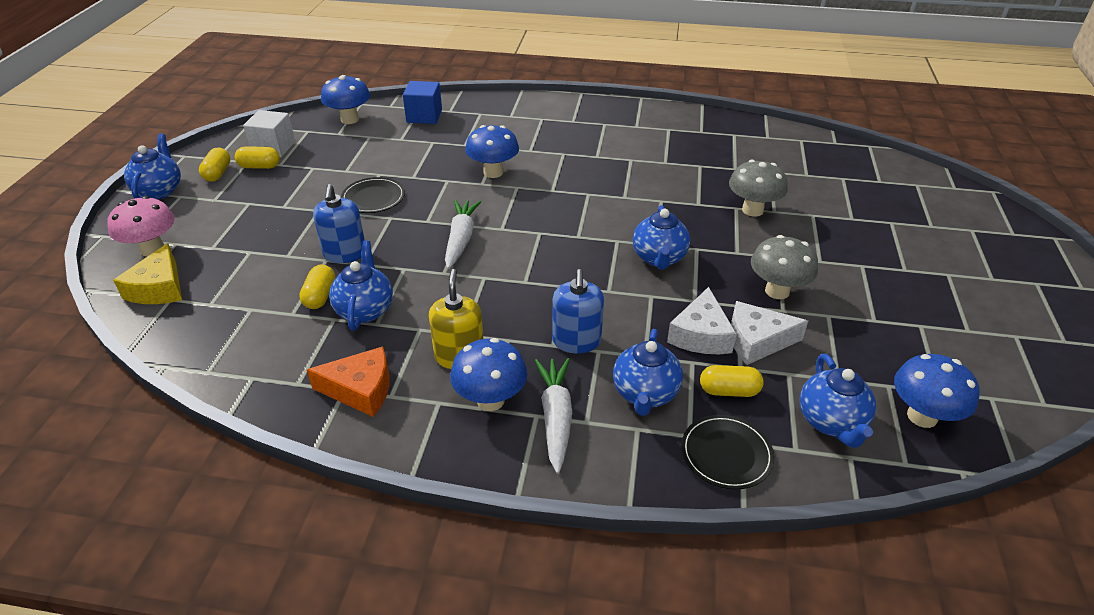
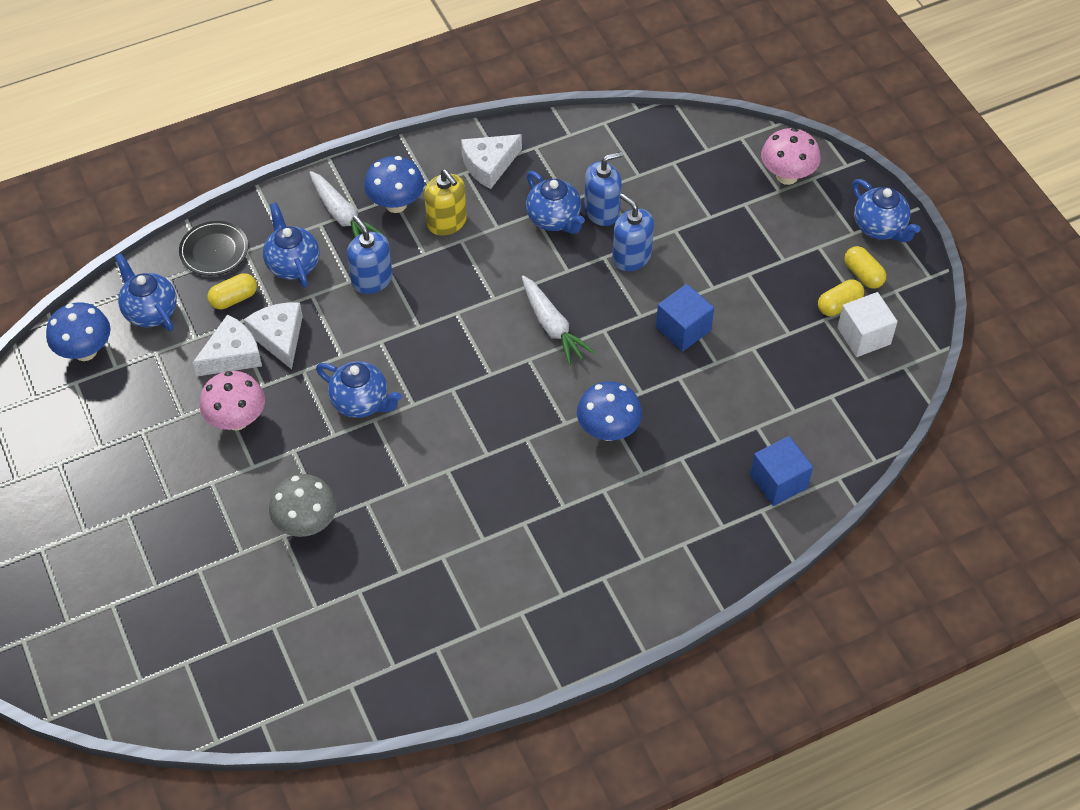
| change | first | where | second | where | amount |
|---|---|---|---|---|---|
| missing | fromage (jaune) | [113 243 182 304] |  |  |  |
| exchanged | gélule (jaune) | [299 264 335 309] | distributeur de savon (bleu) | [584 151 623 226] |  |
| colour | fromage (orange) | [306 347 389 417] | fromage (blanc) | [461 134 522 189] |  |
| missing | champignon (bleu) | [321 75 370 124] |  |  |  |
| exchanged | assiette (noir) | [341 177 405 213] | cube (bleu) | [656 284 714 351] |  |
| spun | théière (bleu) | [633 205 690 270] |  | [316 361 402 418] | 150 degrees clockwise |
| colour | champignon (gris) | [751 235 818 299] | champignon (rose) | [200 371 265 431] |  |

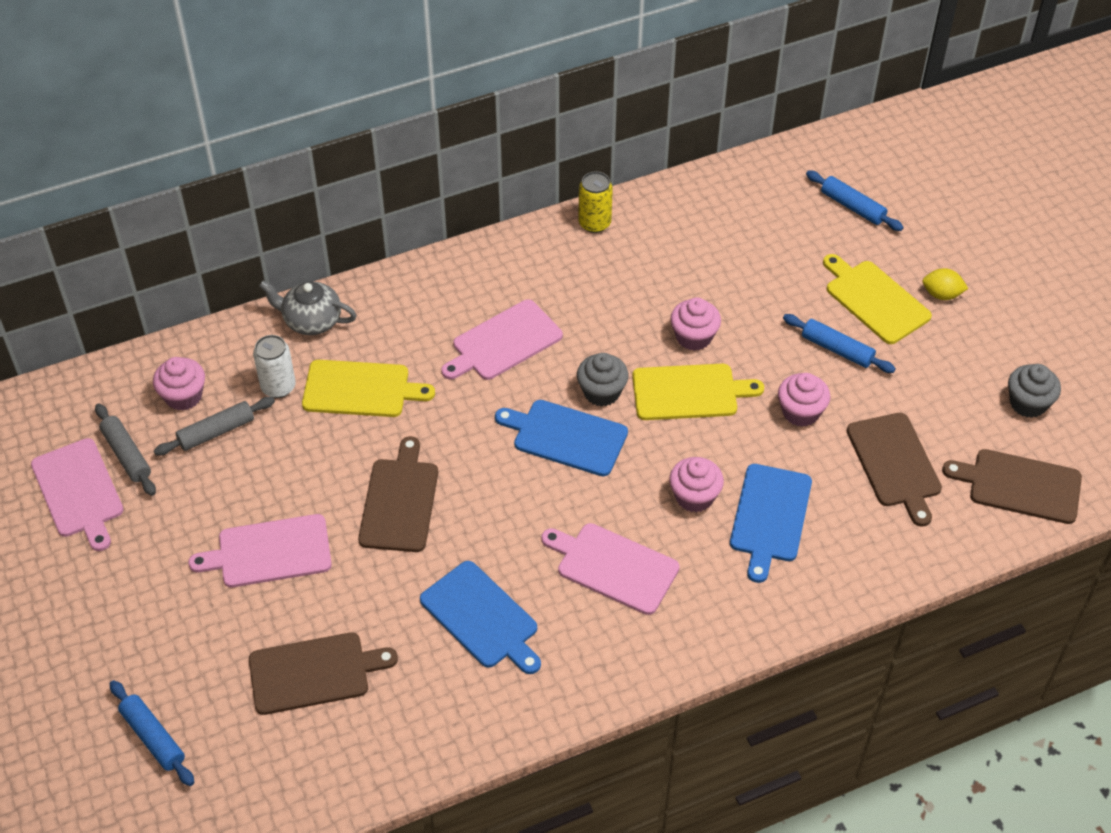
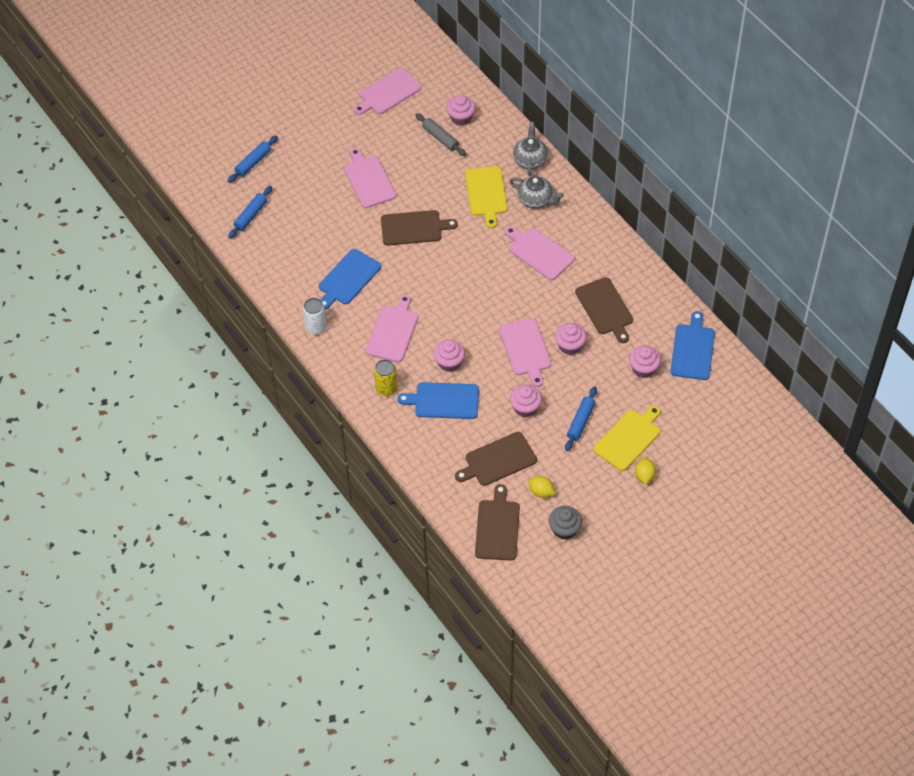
| change | first | where | second | where | amount |
|---|---|---|---|---|---|
| missing | rouleau à pâtisserie (gris) | [95 404 156 496] |  |  |  |
| relocated | planche à découper (marron) | [249 632 398 715] |  | [575 277 633 343] |  |
| relocated | canette (blanc) | [253 335 296 398] |  | [303 298 327 334] |  |
| relocated | planche à découper (bleu) | [495 400 628 476] |  | [670 311 715 380] |  |
| missing | muffin (gris) | [577 353 629 407] |  |  |  |
| relocated | canette (jaune) | [578 171 613 233] |  | [374 359 397 396] |  |
| colour | planche à découper (jaune) | [632 364 764 420] | planche à découper (rose) | [499 318 551 387] |  |
| relocated | rouleau à pâtisserie (bleu) | [806 170 904 231] |  | [228 186 272 239] |  |
| appeared |  |  | théière (gris) | [510 176 564 209] |  |
| appeared |  |  | citron (jaune) | [528 476 555 498] |  |
| appeared |  |  | muffin (rose) | [629 345 661 378] |  |

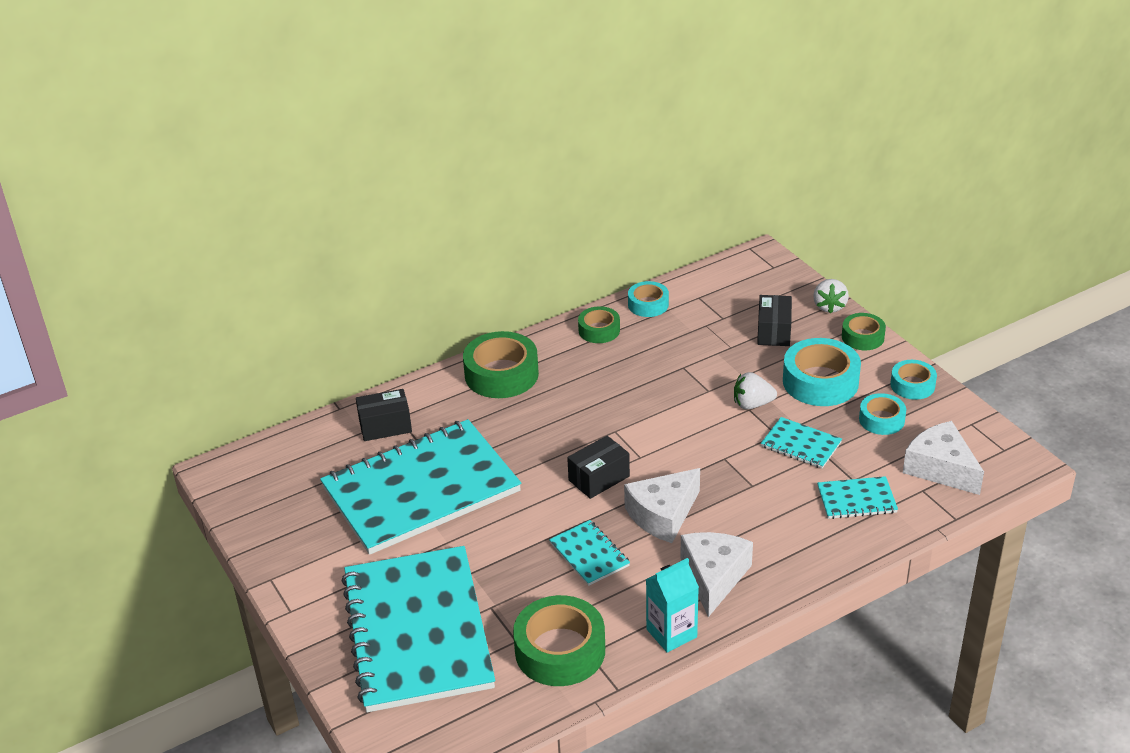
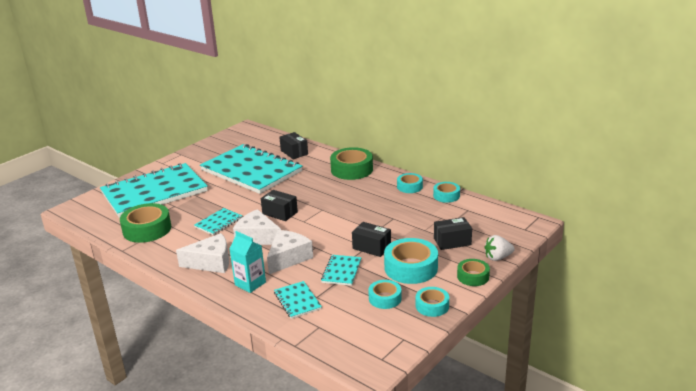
| change | first | where | second | where | amount |
|---|---|---|---|---|---|
| colour | ruban adhésif (vert) | [578 306 620 343] | ruban adhésif (turquoise) | [397 173 423 193] |  |
| relocated | brique de lait (turquoise) | [646 558 699 653] |  | [229 231 266 293] |  |
| exchanged | fraise (blanc) | [734 372 777 410] | boîte (noir) | [352 222 391 257] |  |
| relocated | fromage (blanc) | [903 421 984 495] |  | [267 230 313 274] |  |

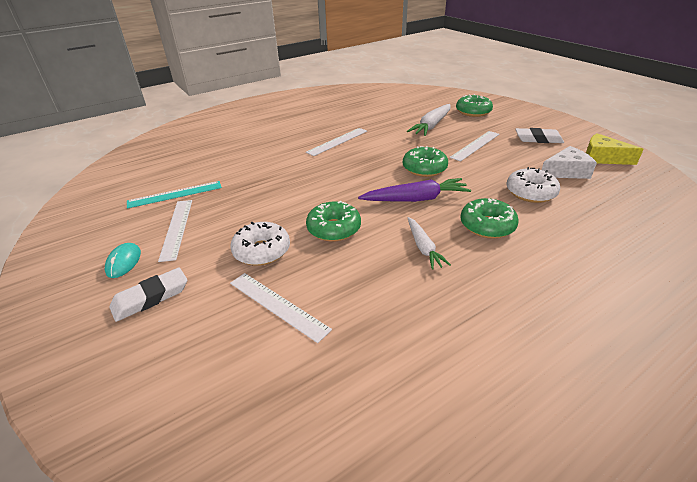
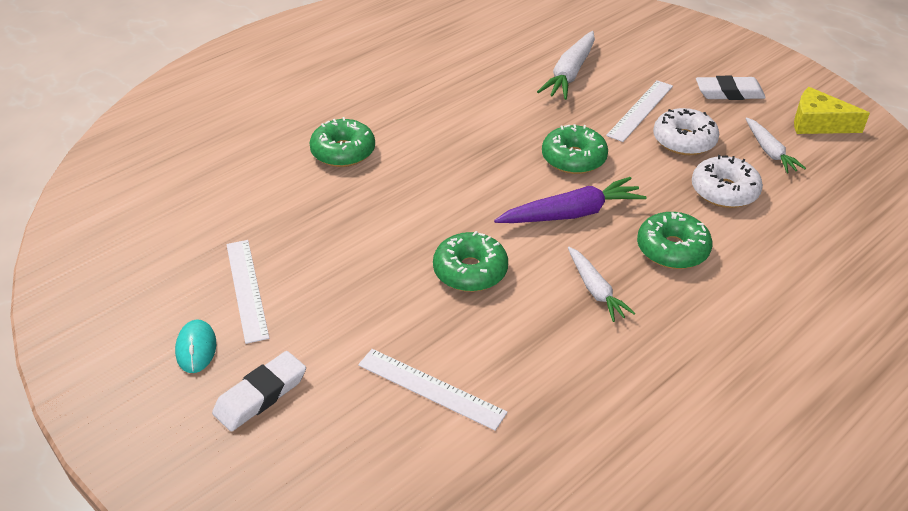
| change | first | where | second | where | amount |
|---|---|---|---|---|---|
| missing | règle (turquoise) | [127 181 222 209] |  |  |  |
| relocated | beignet (blanc) | [231 222 290 266] |  | [653 108 719 155] |  |
| missing | règle (blanc) | [306 128 367 156] |  |  |  |
| relocated | beignet (vert) | [456 94 493 117] |  | [309 117 375 167] |  |
| exchanged | fromage (blanc) | [542 146 597 179] | carotte (blanc) | [745 117 806 173] |  |

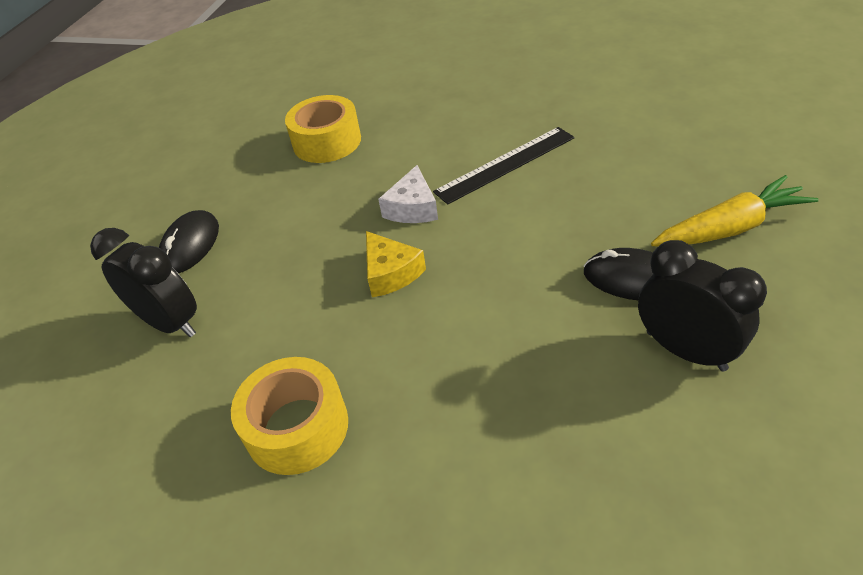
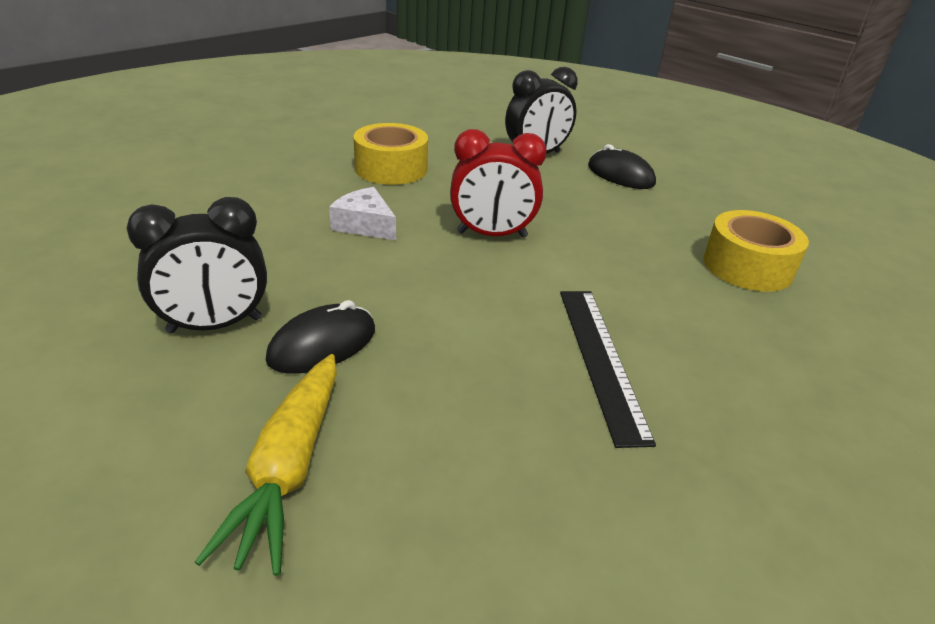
| change | first | where | second | where | amount |
|---|---|---|---|---|---|
| exchanged | fromage (jaune) | [366 231 426 297] | réveil (rouge) | [450 129 547 238] |  |
| relocated | fromage (blanc) | [378 165 438 223] |  | [329 187 396 240] |  |

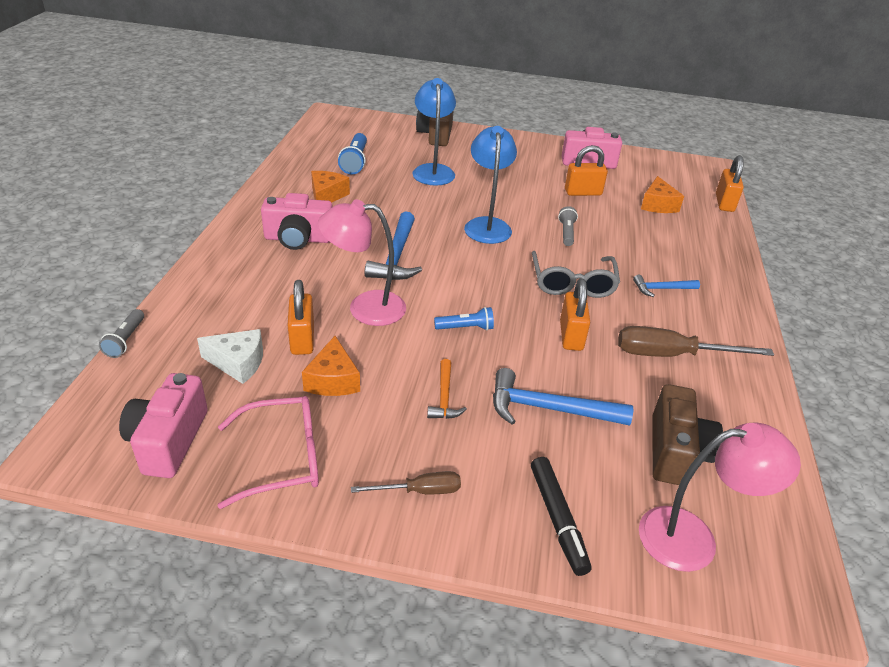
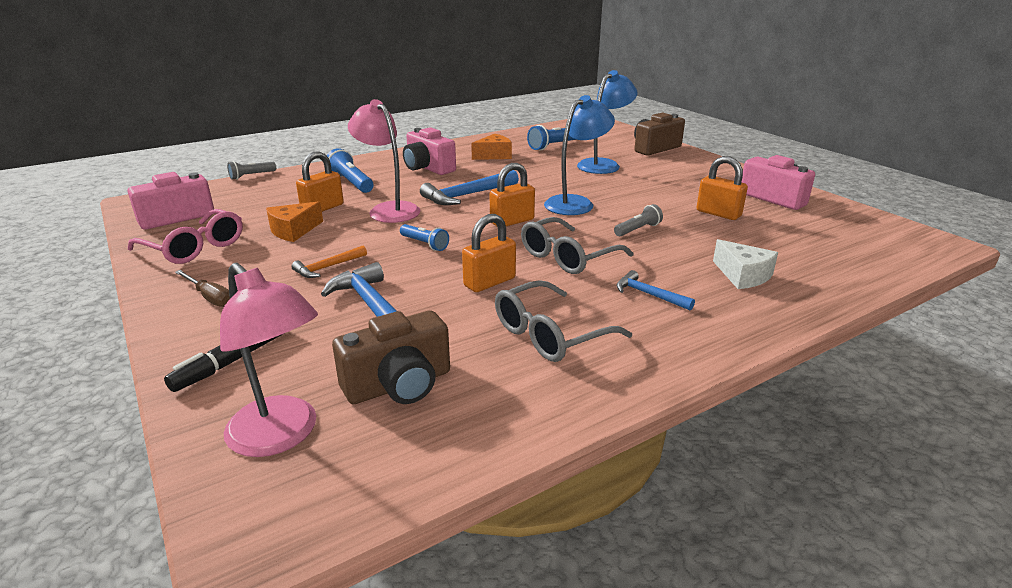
| change | first | where | second | where | amount |
|---|---|---|---|---|---|
| relocated | fromage (blanc) | [197 329 263 384] |  | [713 239 778 289] |  |
| exchanged | tournevis (marron) | [618 326 774 357] | lunettes (gris) | [495 280 632 362] |  |
| missing | fromage (orange) | [641 176 684 213] |  |  |  |
| relocated | cadenas (orange) | [716 155 744 212] |  | [490 163 535 226] |  |
| appeared |  |  | lampe de poche (bleu) | [327 148 373 193] |  |

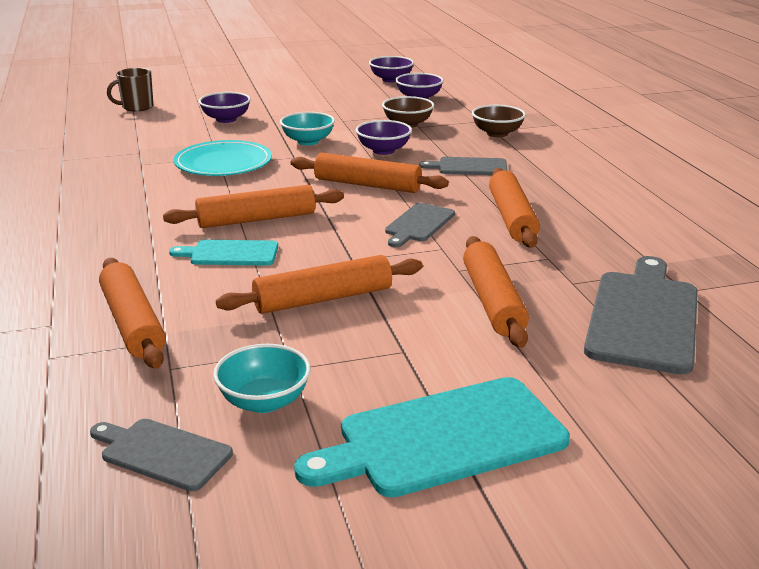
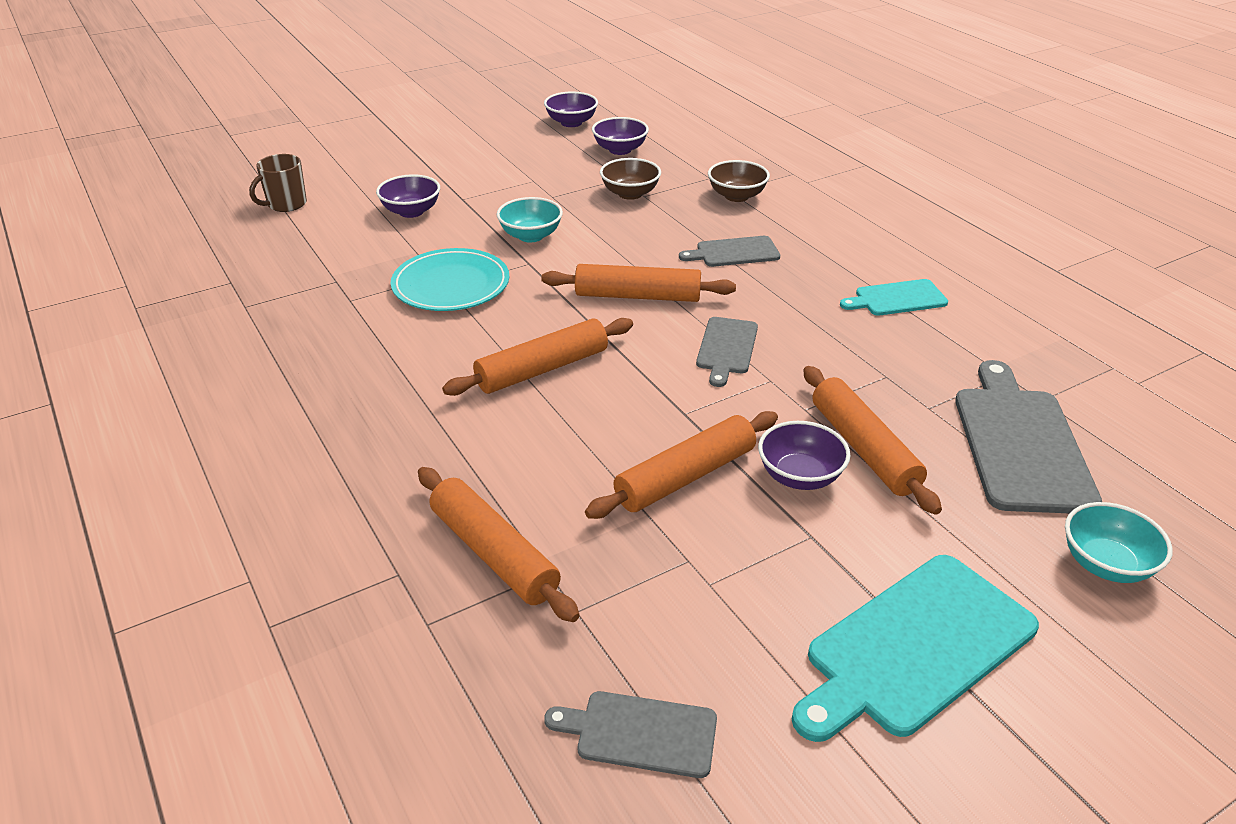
| change | first | where | second | where | amount |
|---|---|---|---|---|---|
| relocated | planche à découper (turquoise) | [169 240 278 266] |  | [840 279 948 316] |  |
| relocated | bol (turquoise) | [213 344 311 413] |  | [1065 502 1173 583] |  |
| relocated | bol (violet) | [356 120 412 155] |  | [758 421 851 490] |  |
| missing | rouleau à pâtisserie (orange) | [489 168 540 248] |  |  |  |

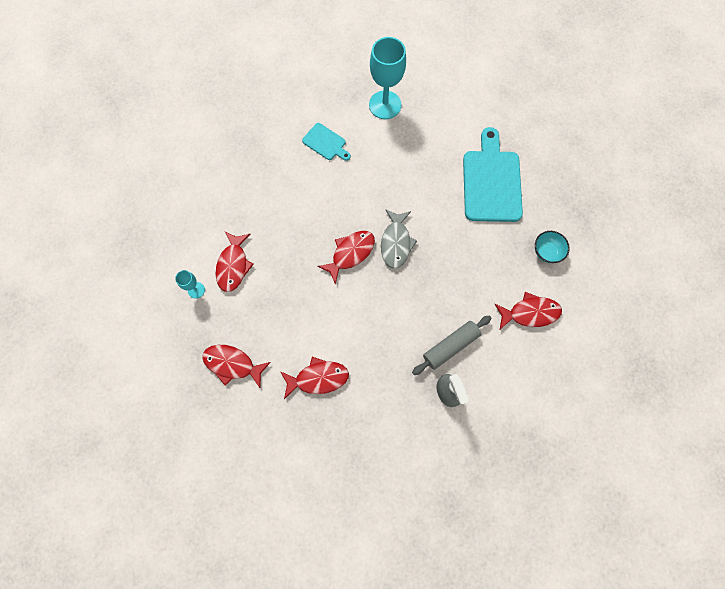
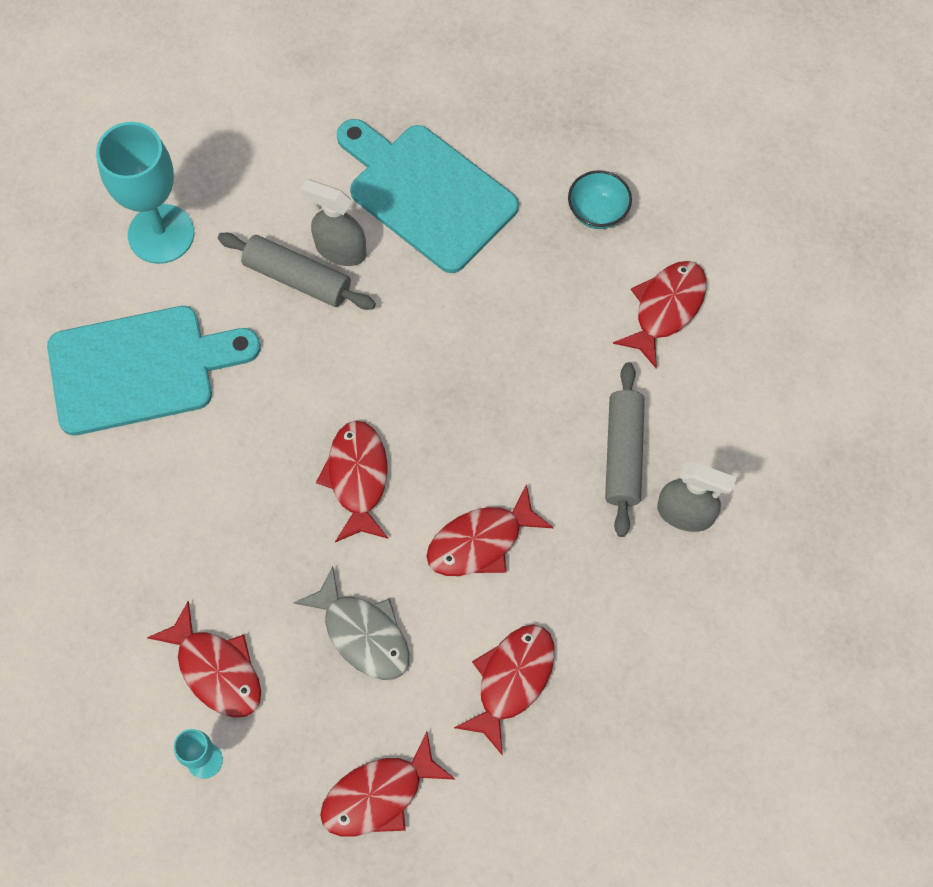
| change | first | where | second | where | amount |
|---|---|---|---|---|---|
| size | planche à découper (turquoise) | [302 123 351 161] |  | [47 306 261 436] | x1.98 |
| relocated | poisson (gris) | [381 209 417 269] |  | [293 566 410 680] |  |
| appeared |  |  | rouleau à pâtisserie (gris) | [218 233 376 310] |  |
| appeared |  |  | vaporisateur (gris) | [301 179 366 266] |  |
| appeared |  |  | poisson (rouge) | [426 484 554 576] |  |

